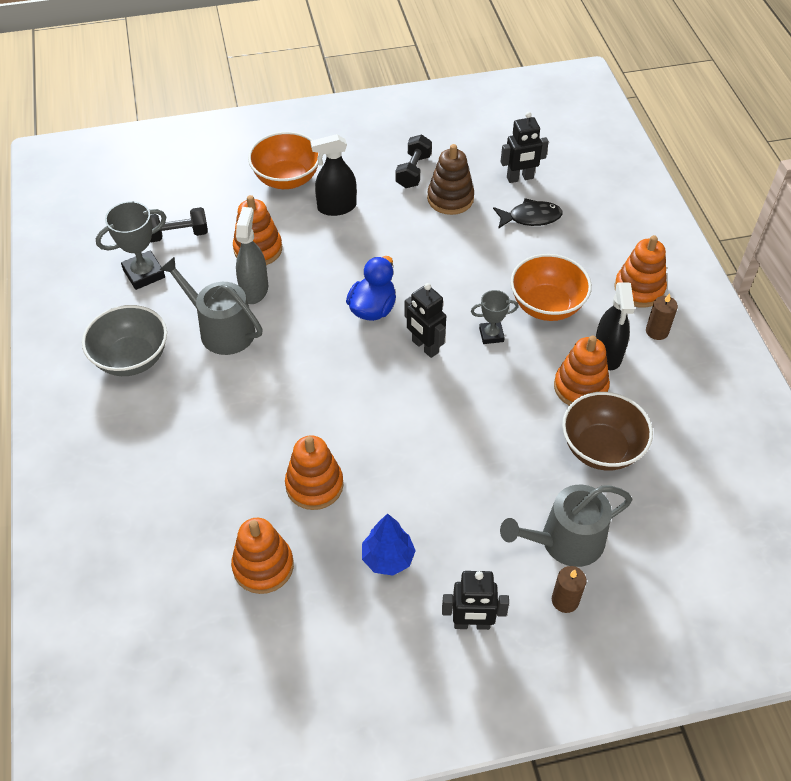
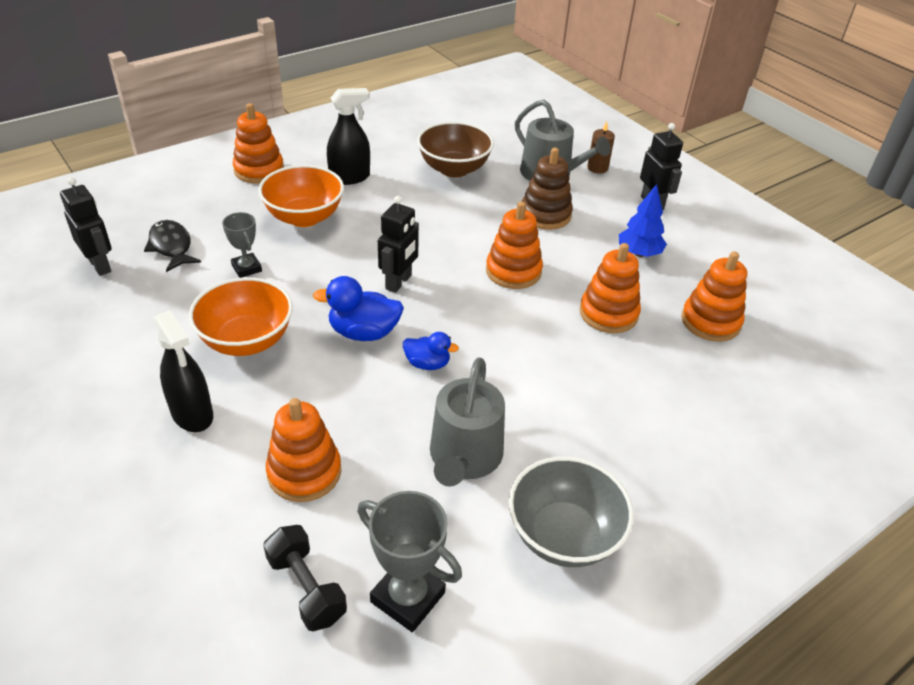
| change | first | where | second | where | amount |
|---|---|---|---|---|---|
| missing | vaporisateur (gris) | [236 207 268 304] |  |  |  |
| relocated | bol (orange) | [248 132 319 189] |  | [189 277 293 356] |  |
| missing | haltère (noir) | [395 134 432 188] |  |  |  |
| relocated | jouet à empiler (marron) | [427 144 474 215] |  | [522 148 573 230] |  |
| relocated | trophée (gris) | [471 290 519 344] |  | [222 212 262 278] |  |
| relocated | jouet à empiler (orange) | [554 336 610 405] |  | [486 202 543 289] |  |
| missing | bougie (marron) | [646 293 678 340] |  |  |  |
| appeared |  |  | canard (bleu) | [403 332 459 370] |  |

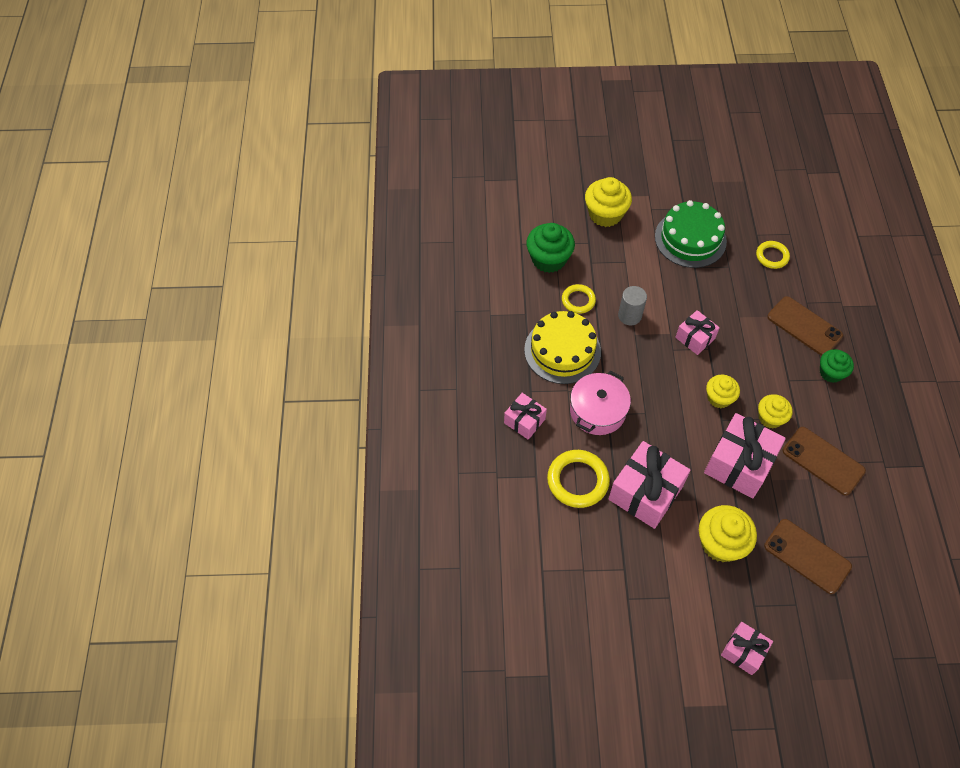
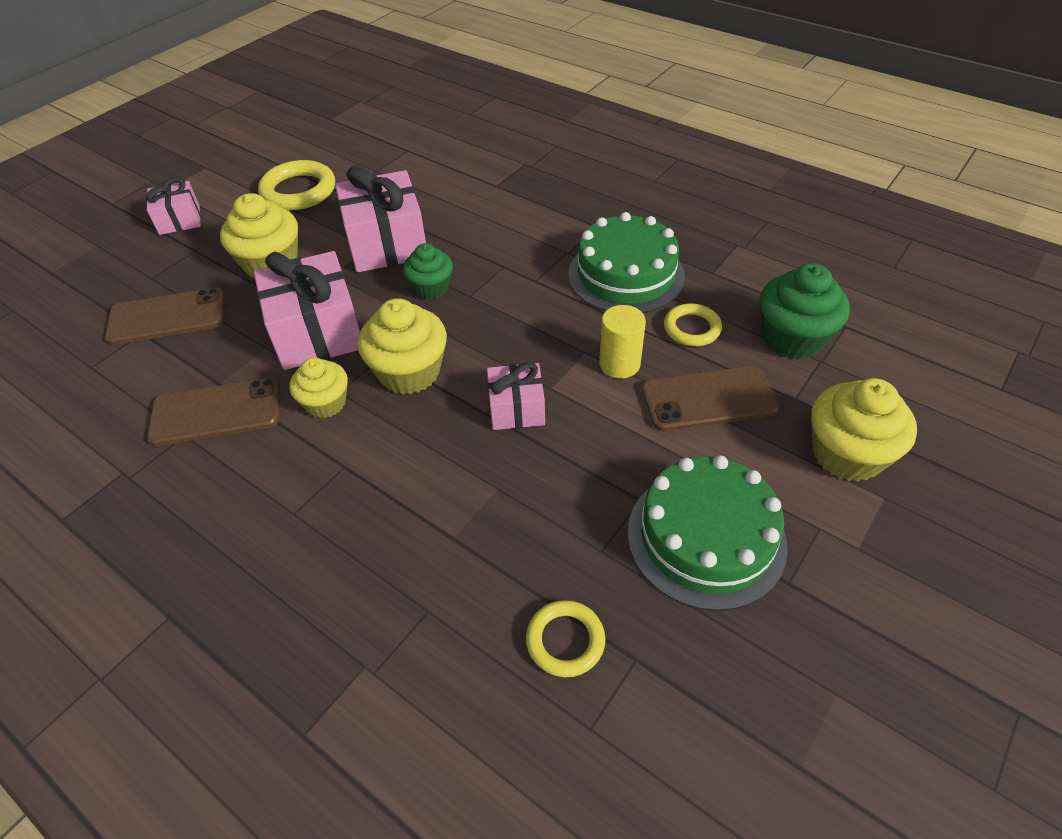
| change | first | where | second | where | amount |
|---|---|---|---|---|---|
| missing | cadeau (rose) | [504 393 547 440] |  |  |  |
| colour | gâteau (jaune) | [524 311 601 384] | gâteau (vert) | [568 212 685 313] |  |
| relocated | anneau (jaune) | [547 450 610 508] |  | [258 160 335 210] |  |
| missing | marmite (rose) | [570 371 631 435] |  |  |  |
| colour | cylindre (gris) | [618 286 647 325] | cylindre (jaune) | [599 305 646 379] |  |
| size | muffin (jaune) | [706 375 740 408] |  | [358 298 447 395] | x1.57 |
| relocated | téléphone (marron) | [767 296 843 356] |  | [642 366 779 431] |  |
| relocated | muffin (vert) | [820 349 854 383] |  | [403 243 453 300] |  |

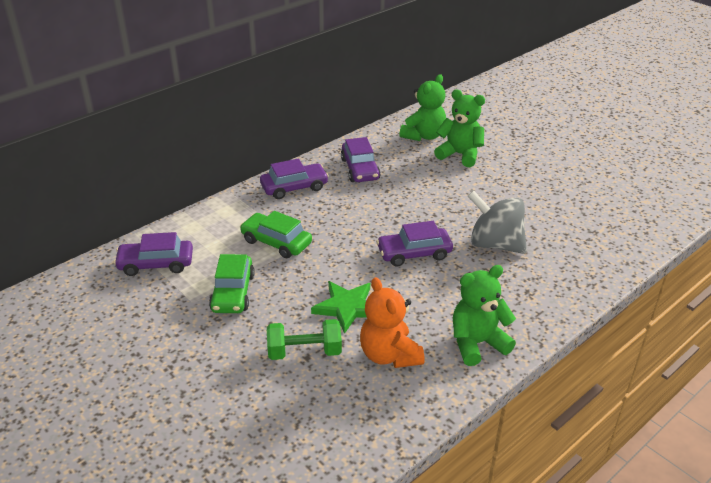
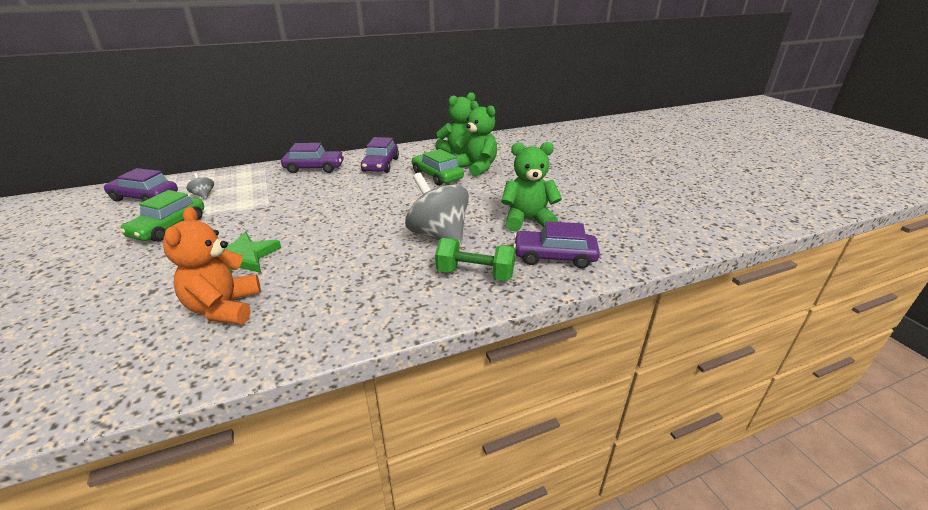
| change | first | where | second | where | amount |
|---|---|---|---|---|---|
| relocated | voiture (vert) | [240 211 312 259] |  | [412 149 464 186] |  |
| relocated | haltère (vert) | [267 319 342 360] |  | [435 238 516 281] |  |
| relocated | voiture (violet) | [376 221 453 266] |  | [513 221 600 269] |  |
| relocated | ours en peluche (vert) | [453 265 516 366] |  | [501 142 562 231] |  |
| appeared |  |  | toupie (gris) | [186 173 214 199] |  |

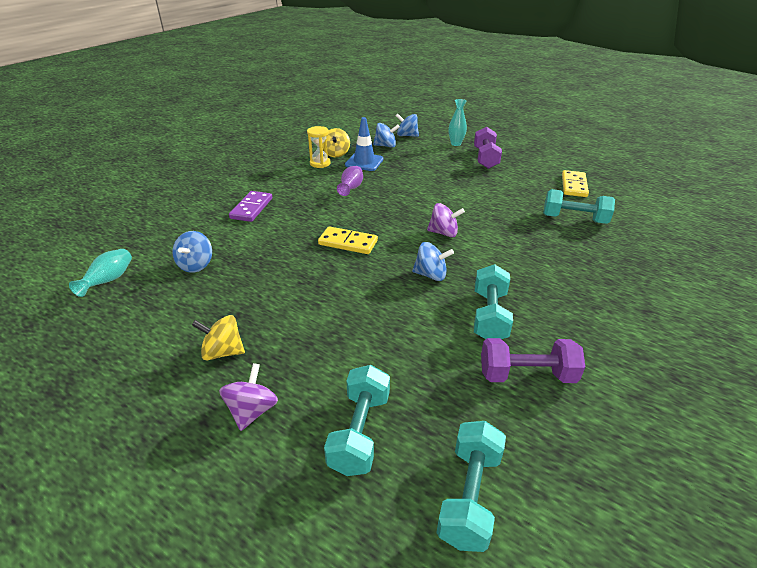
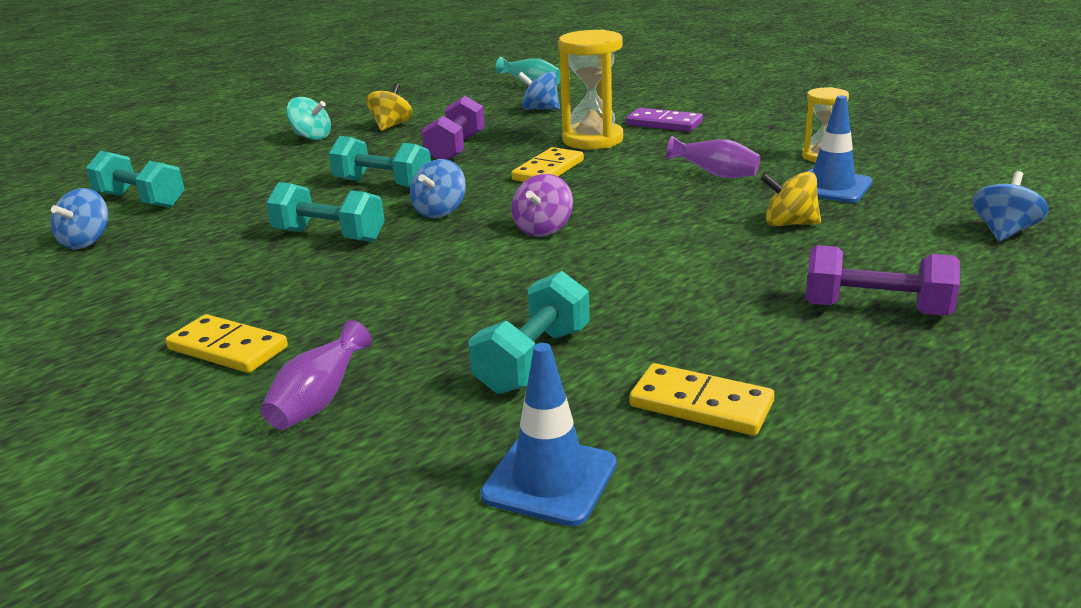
| change | first | where | second | where | amount |
|---|---|---|---|---|---|
| colour | toupie (violet) | [219 363 278 431] | toupie (turquoise) | [286 97 331 140] |  |
| relocated | toupie (jaune) | [322 128 350 157] |  | [761 171 821 226] |  |
| relocated | haltère (turquoise) | [324 365 390 476] |  | [328 136 431 188] |  |
| relocated | toupie (bleu) | [373 123 400 148] |  | [51 188 108 249] |  |
| missing | vase (turquoise) | [448 99 467 146] |  |  |  |
| relocated | haltère (violet) | [481 338 585 383] |  | [422 96 485 160] |  |
| appeared |  |  | domino (jaune) | [166 314 288 373] |  |
| appeared |  |  | vase (violet) | [261 320 372 430] |  |
| appeared |  |  | cône de chantier (bleu) | [480 343 617 526] |  |
| appeared |  |  | sablier (jaune) | [558 30 623 150] |  |

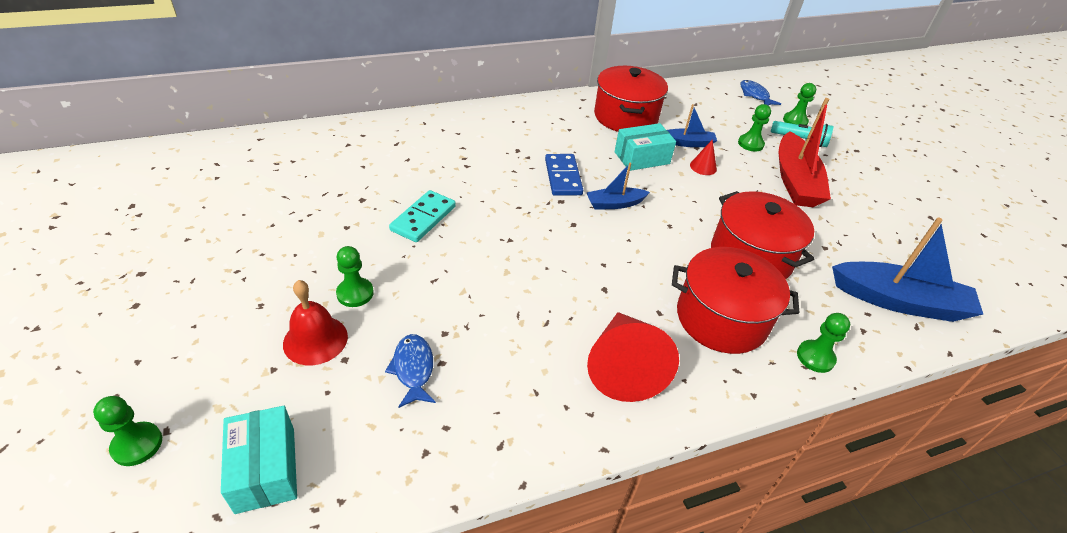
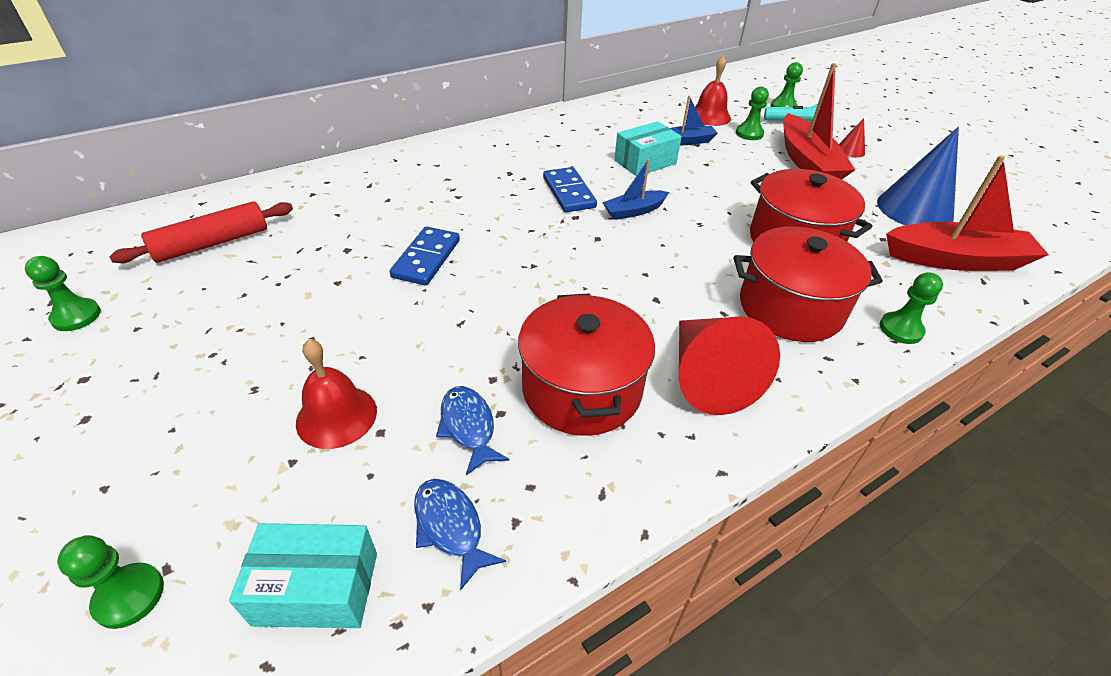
| change | first | where | second | where | amount |
|---|---|---|---|---|---|
| spun | boîte (turquoise) | [221 406 297 514] |  | [229 523 377 628] | 60 degrees counterclockwise |
| relocated | pion (vert) | [336 246 374 307] |  | [25 256 101 331] |  |
| colour | domino (turquoise) | [389 190 456 242] | domino (bleu) | [390 226 460 285] |  |
| relocated | marmite (rouge) | [594 66 668 132] |  | [518 293 655 435] |  |
| relocated | cône (rouge) | [690 139 717 175] |  | [839 118 865 158] |  |
| relocated | poisson (bleu) | [740 80 781 106] |  | [414 479 506 591] |  |
| colour | bateau (bleu) | [832 218 983 322] | bateau (rouge) | [886 155 1049 271] |  |
| appeared |  |  | rouleau à pâtisserie (rouge) | [110 201 293 263] |  |
| appeared |  |  | cloche (rouge) | [695 56 731 126] |  |
| appeared |  |  | cône (bleu) | [877 127 959 225] |  |

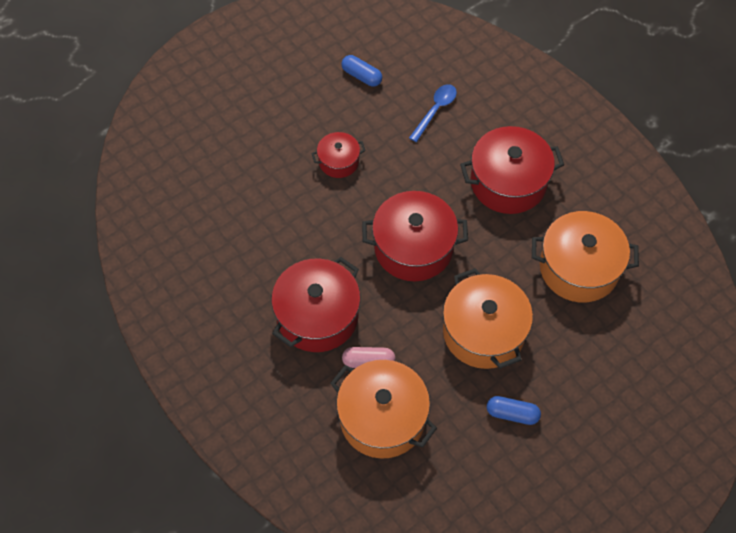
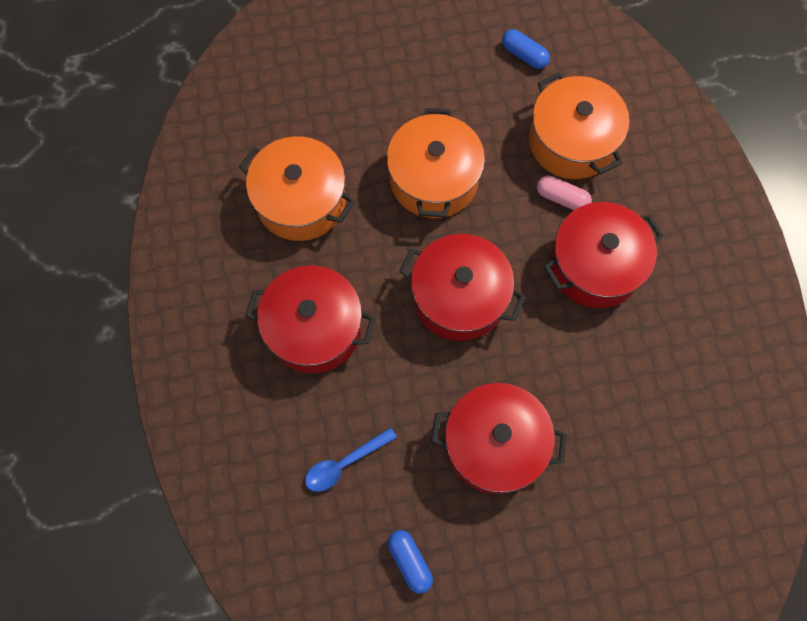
| change | first | where | second | where | amount |
|---|---|---|---|---|---|
| size | marmite (rouge) | [311 132 366 178] |  | [431 383 567 494] | x1.87 |
| relocated | gélule (bleu) | [487 396 541 425] |  | [502 29 550 69] |  |

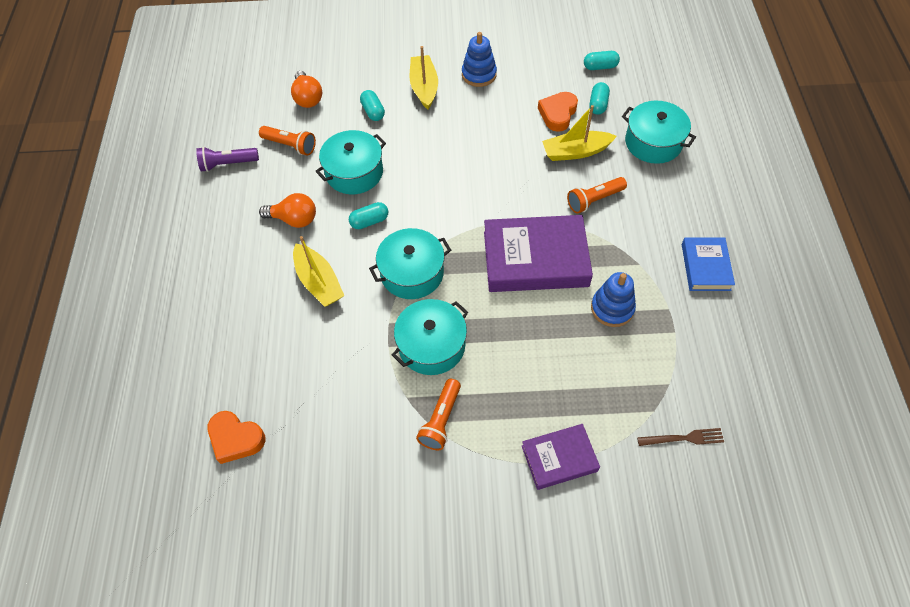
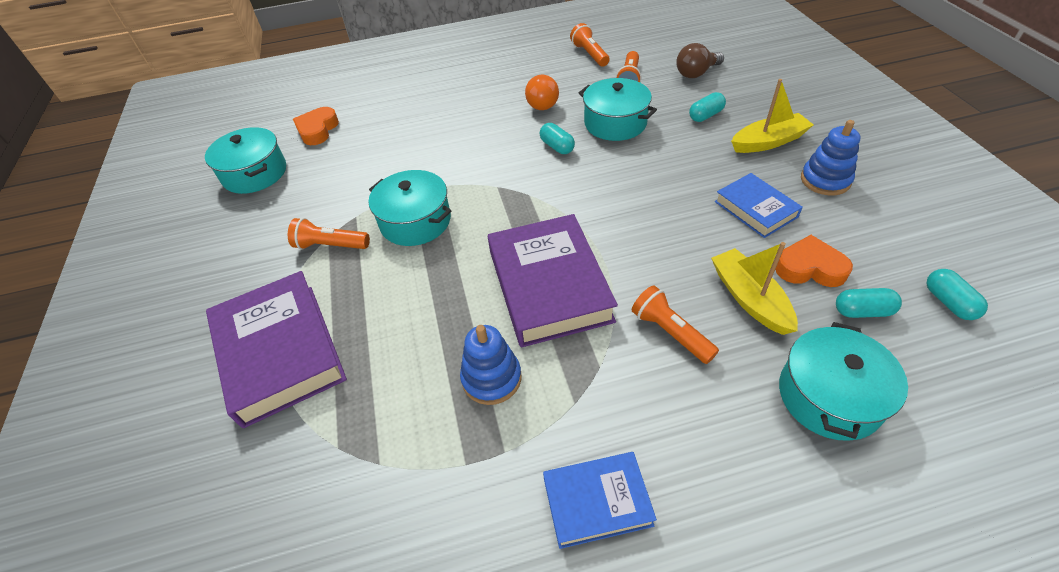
| change | first | where | second | where | amount |
|---|---|---|---|---|---|
| colour | lampe de poche (violet) | [196 147 259 172] | lampe de poche (orange) | [570 23 610 67] |  |
| colour | ampoule (orange) | [291 71 322 108] | ampoule (marron) | [676 43 724 78] |  |
| missing | bateau (jaune) | [293 236 344 307] |  |  |  |
| relocated | marmite (turquoise) | [369 228 451 299] |  | [205 127 286 194] |  |
| size | livre (violet) | [522 424 600 490] |  | [206 271 347 428] | x1.79 |
| missing | fourchette (marron) | [637 428 724 446] |  |  |  |
| appeared |  |  | livre (bleu) | [715 173 803 238] |  |

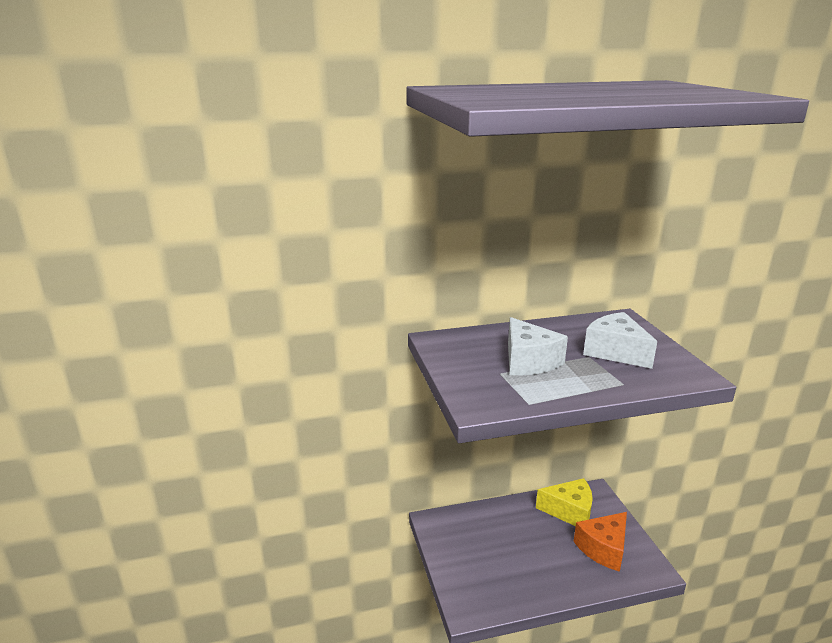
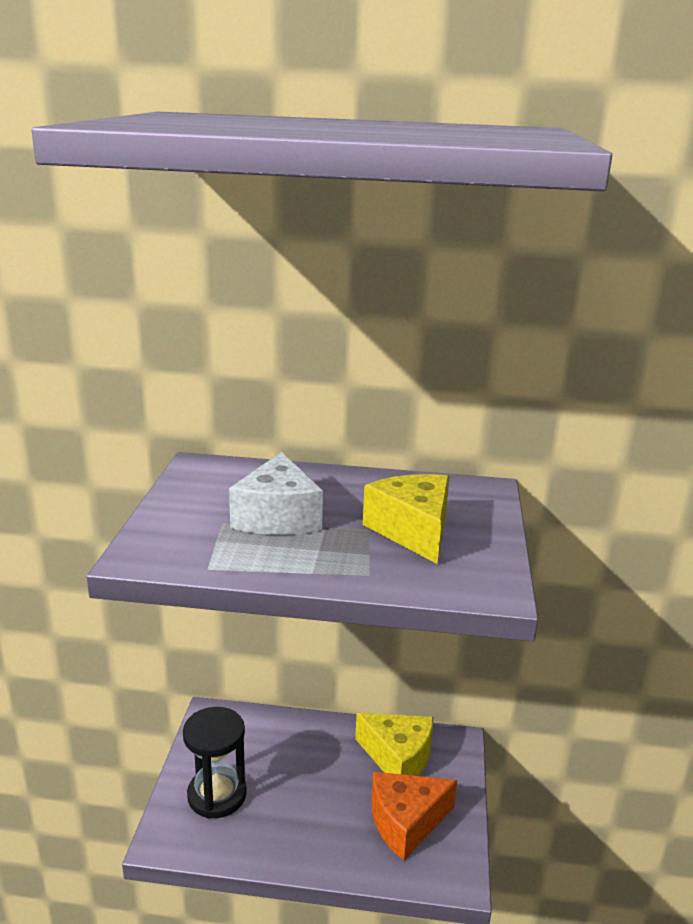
| change | first | where | second | where | amount |
|---|---|---|---|---|---|
| colour | fromage (blanc) | [583 312 657 369] | fromage (jaune) | [363 474 450 564] |  |
| appeared |  |  | sablier (noir) | [183 707 247 819] |  |

